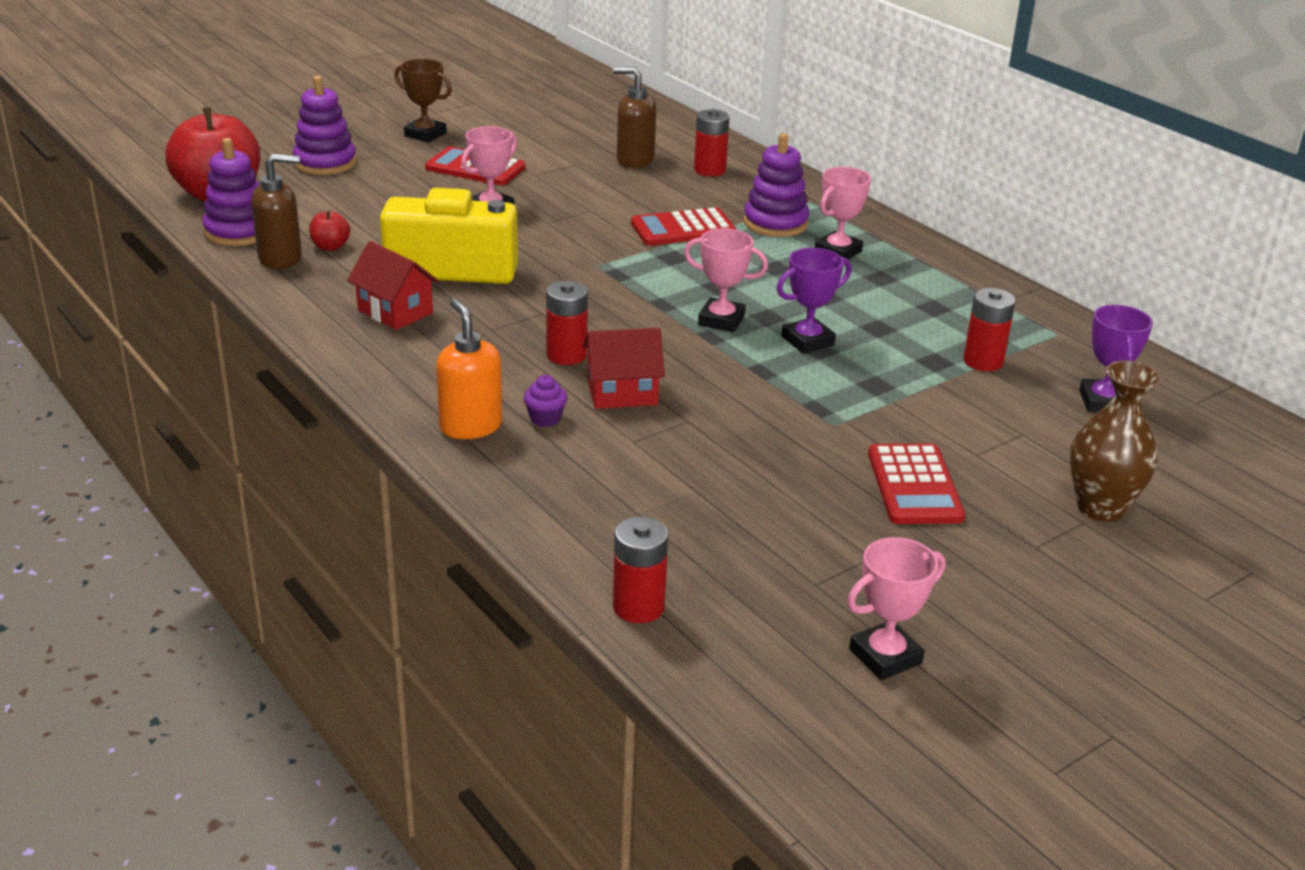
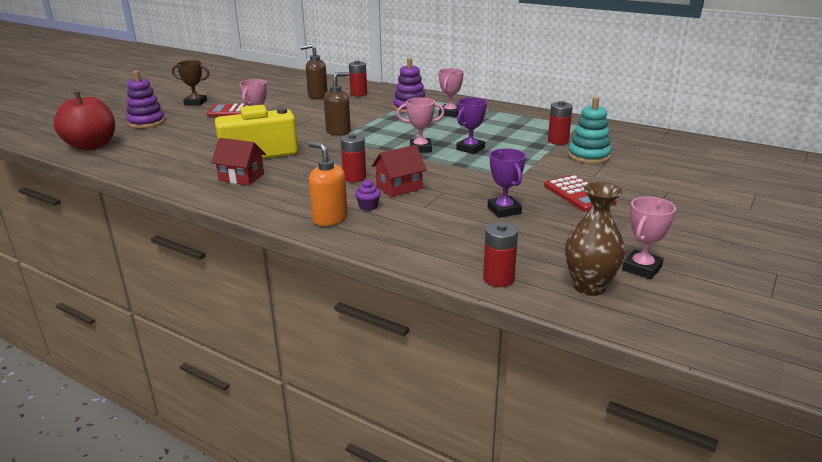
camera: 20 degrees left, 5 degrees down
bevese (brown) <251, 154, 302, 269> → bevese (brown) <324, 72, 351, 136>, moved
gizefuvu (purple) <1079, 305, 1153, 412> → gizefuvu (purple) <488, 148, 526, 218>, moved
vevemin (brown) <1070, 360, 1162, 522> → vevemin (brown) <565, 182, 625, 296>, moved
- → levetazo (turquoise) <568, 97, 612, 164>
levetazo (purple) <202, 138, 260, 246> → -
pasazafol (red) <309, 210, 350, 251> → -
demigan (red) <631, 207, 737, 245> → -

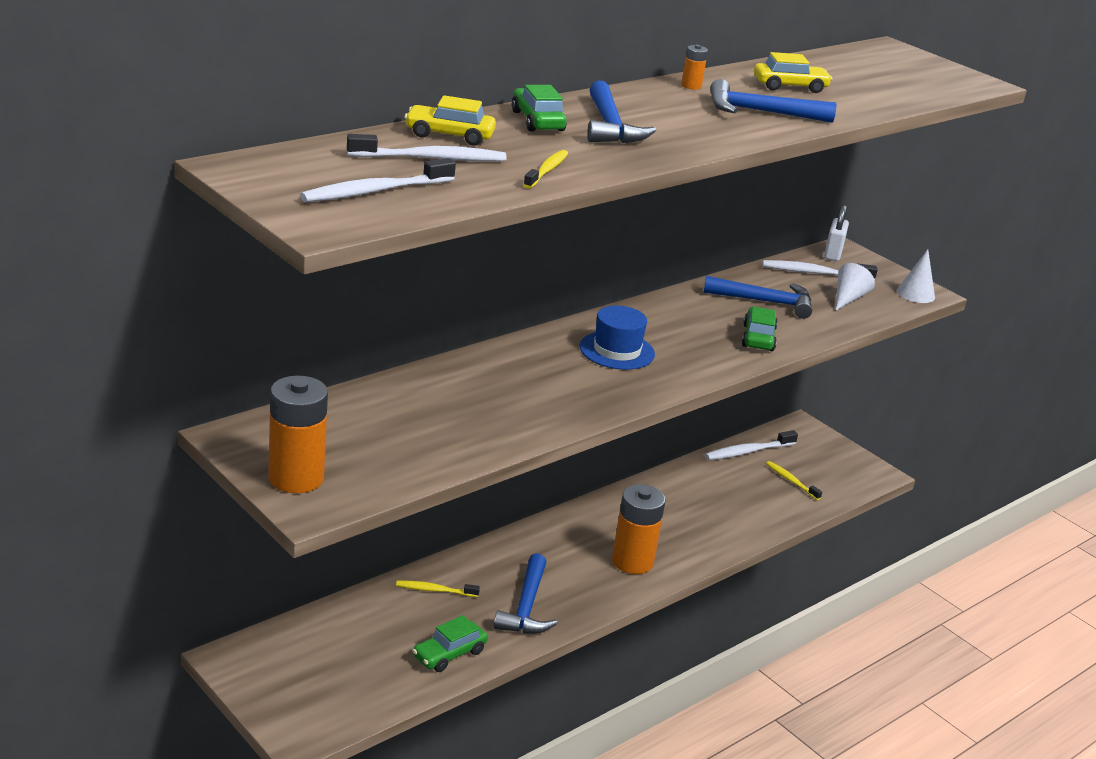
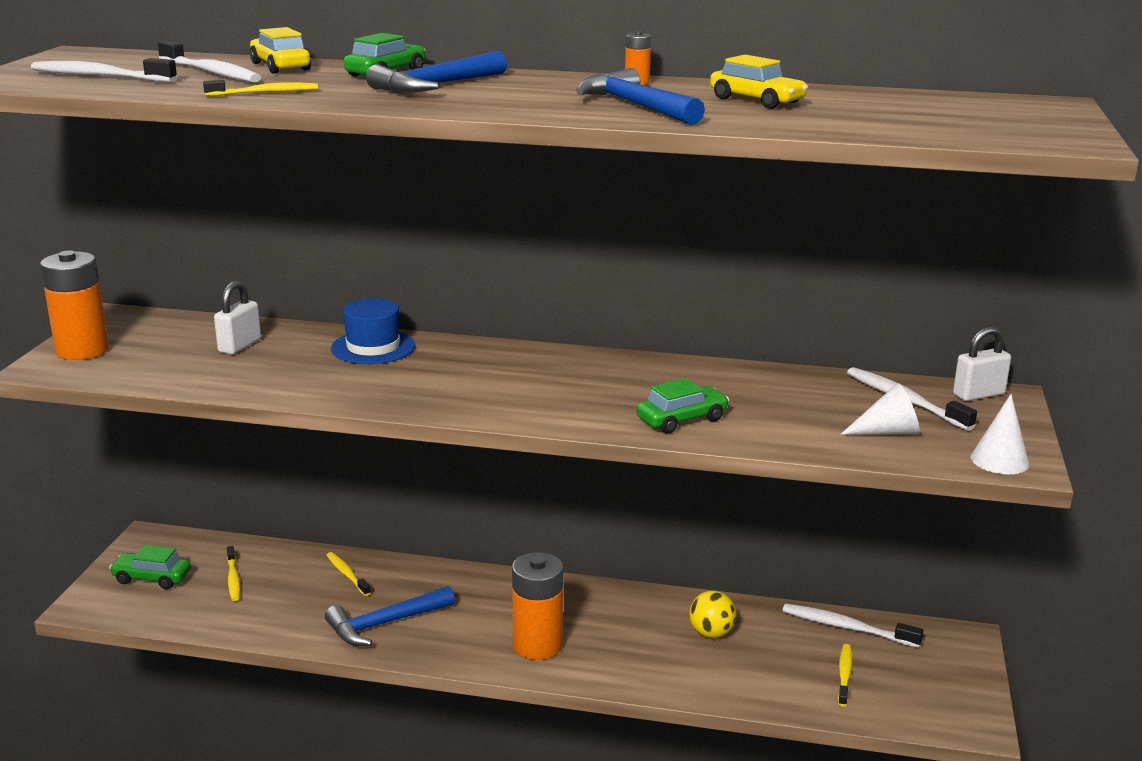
camera: 55 degrees right, 5 degrees down
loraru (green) <412, 615, 488, 672> → loraru (green) <109, 545, 191, 589>, moved
- → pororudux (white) <214, 281, 261, 355>
- → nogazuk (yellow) <227, 546, 240, 601>
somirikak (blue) <580, 306, 655, 370> → somirikak (blue) <331, 298, 415, 364>, moved
- → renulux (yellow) <689, 591, 736, 638>
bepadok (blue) <703, 276, 812, 319> → -

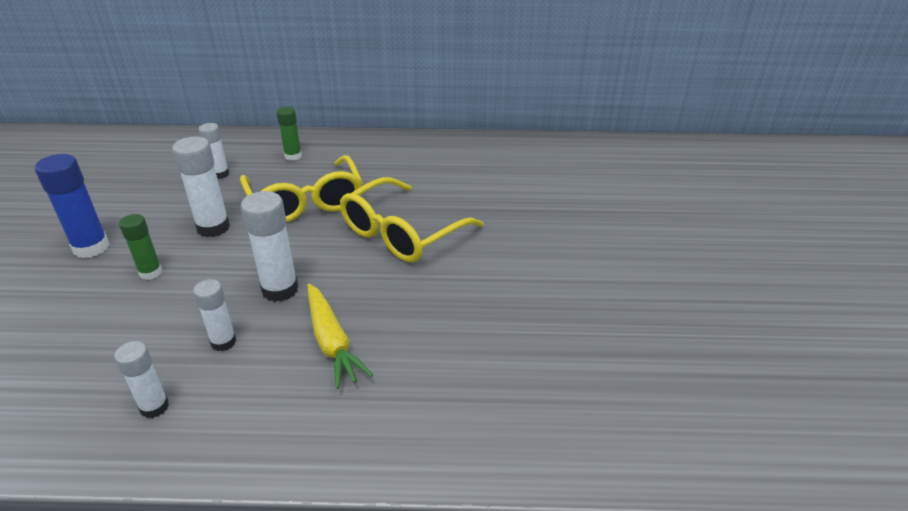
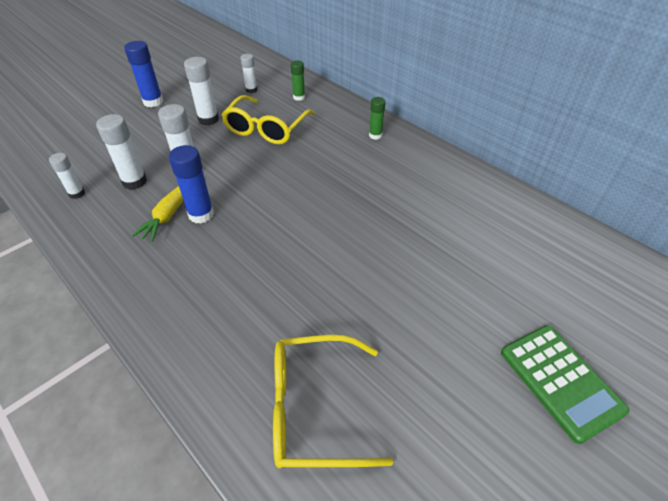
camera: 45 degrees right, 10 degrees up
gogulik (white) <193, 279, 236, 351> → gogulik (white) <96, 114, 147, 190>, x1.60
- → gogulik (blue) <169, 145, 214, 224>
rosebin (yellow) <340, 177, 484, 262> → rosebin (yellow) <273, 335, 394, 468>, moved
gogulik (green) <119, 214, 162, 280> → gogulik (green) <369, 97, 386, 140>, moved
- → demigan (green) <501, 325, 630, 444>

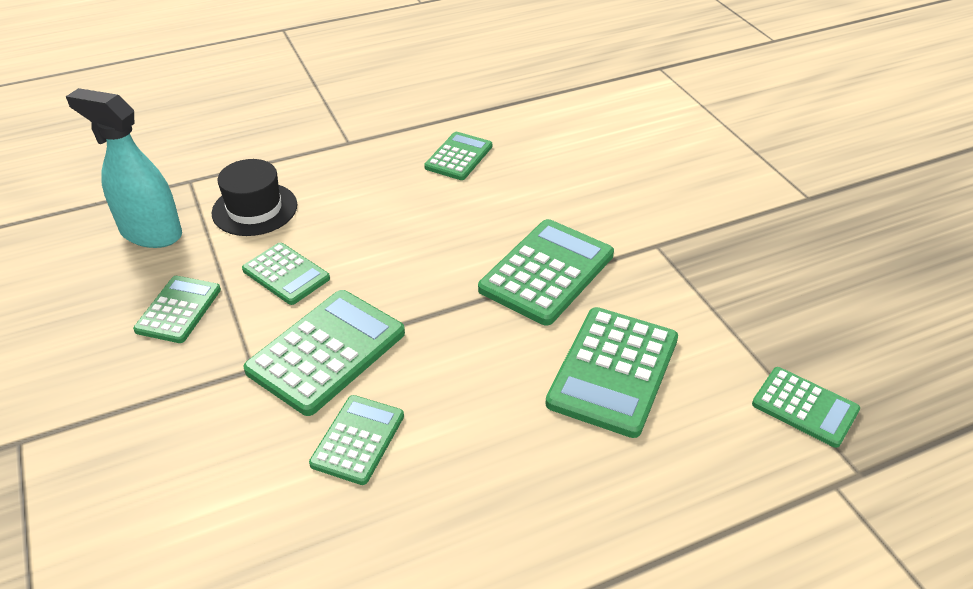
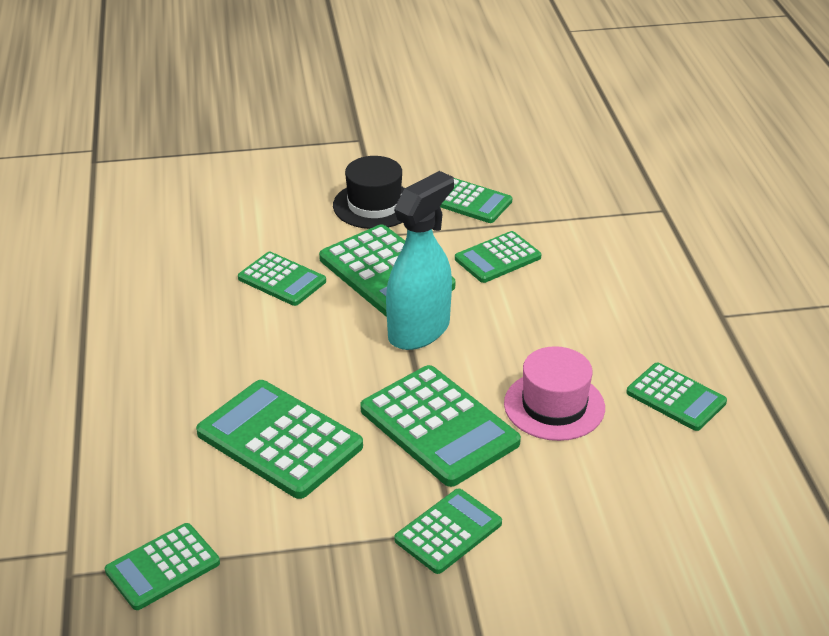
camera: 105 degrees right, 5 degrees down
somirikak (black) <212, 159, 297, 236> → somirikak (black) <333, 156, 405, 229>, moved
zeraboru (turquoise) <66, 88, 182, 248> → zeraboru (turquoise) <386, 171, 454, 350>, moved
- → demigan (green) <394, 489, 502, 574>
- → somirikak (pink) <504, 346, 605, 441>

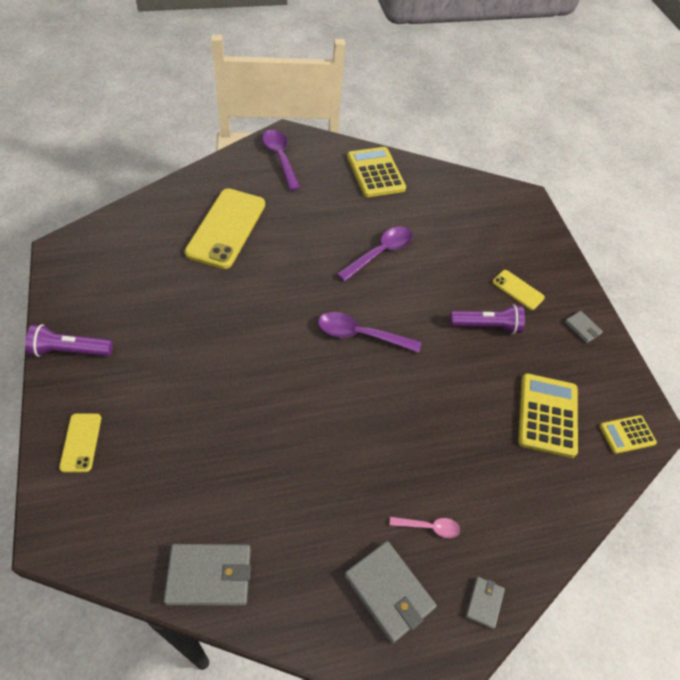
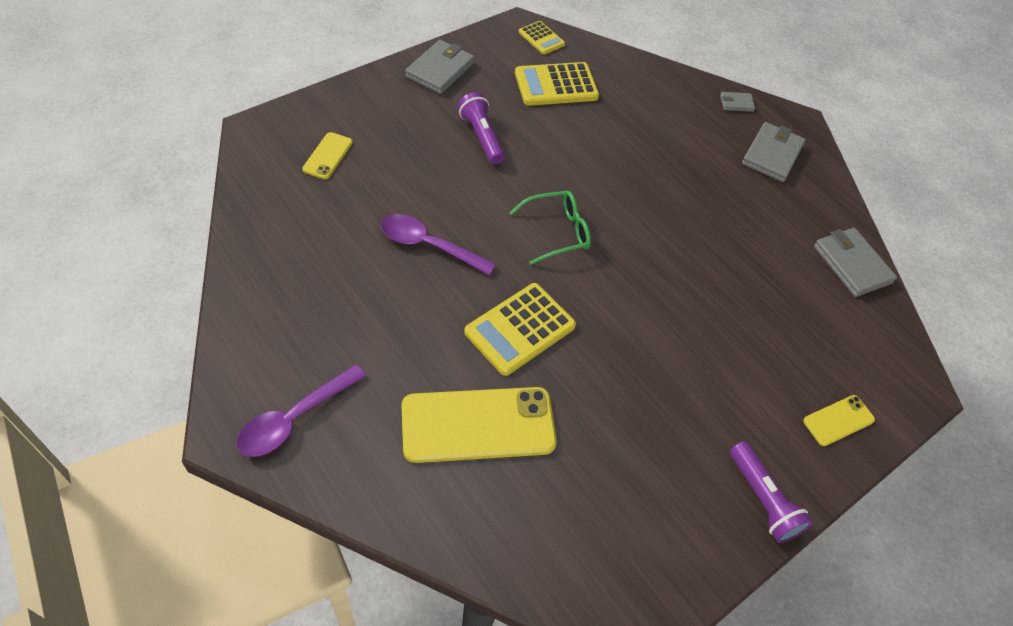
camera: 115 degrees left, 0 degrees up
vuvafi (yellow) <492, 270, 545, 310> → vuvafi (yellow) <302, 132, 353, 179>, moved
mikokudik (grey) <565, 311, 603, 343> → mikokudik (grey) <405, 40, 475, 94>, x1.91
demigan (yellow) <347, 147, 406, 197> → demigan (yellow) <464, 283, 576, 376>, moved
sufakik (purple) <318, 312, 421, 353> → rosebin (green) <509, 190, 591, 265>
sufakik (pink) <389, 517, 460, 538> → -

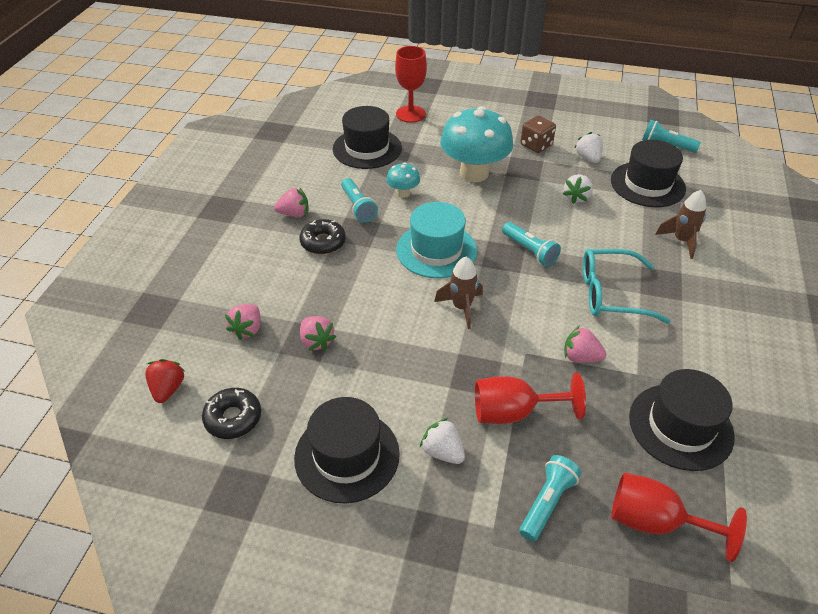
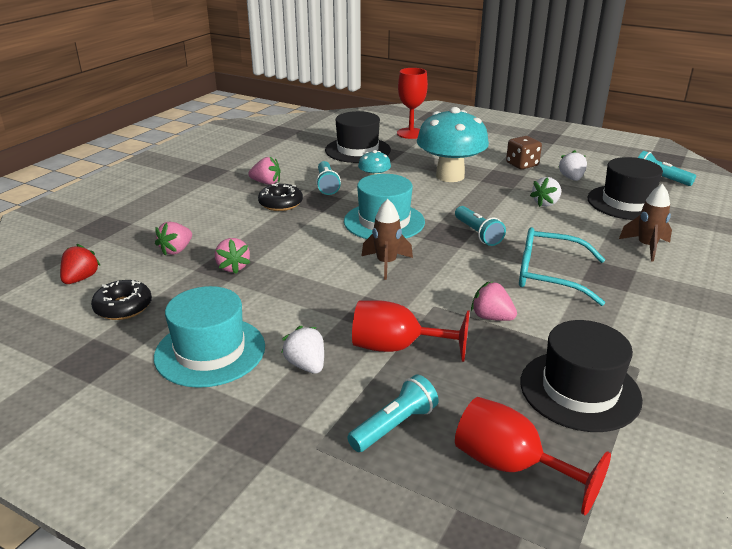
camera: 15 degrees right, 15 degrees down
somirikak (black) <294, 397, 400, 503> → somirikak (turquoise) <154, 286, 265, 388>

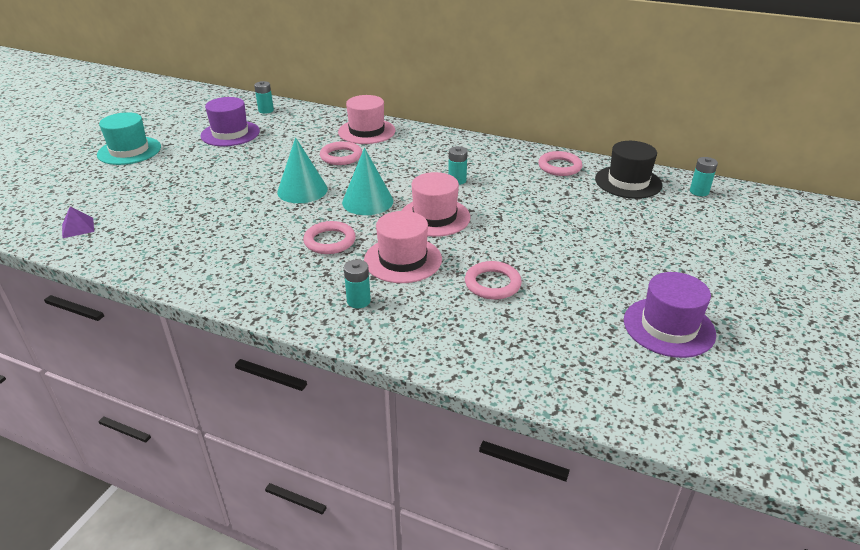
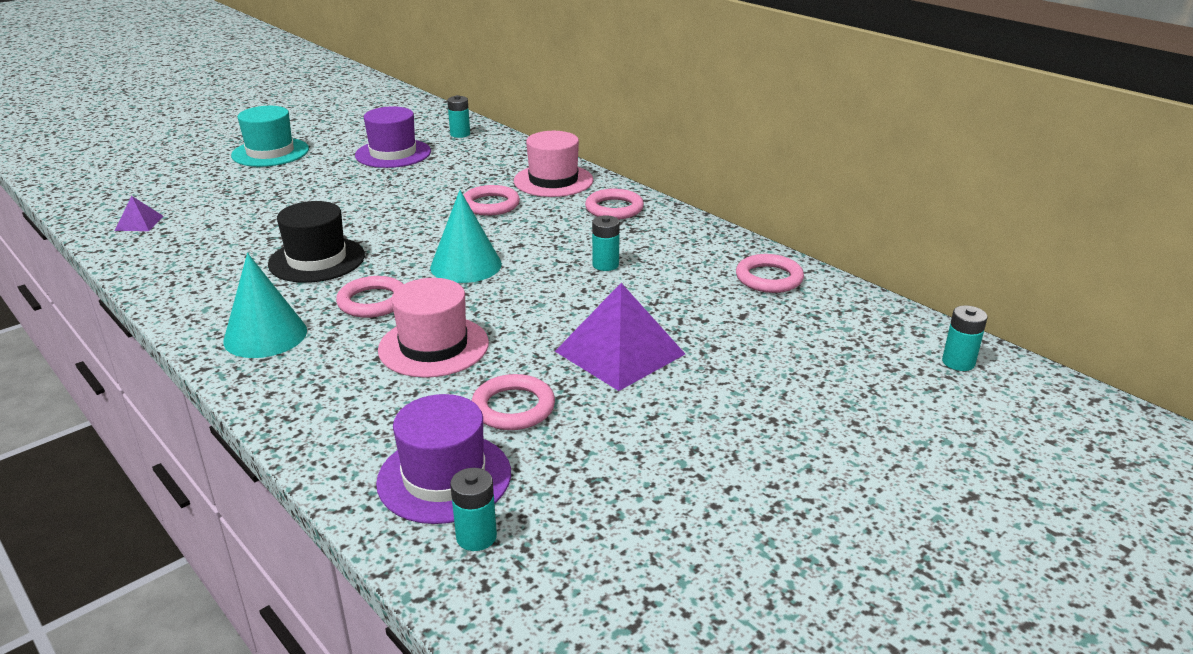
camera: 25 degrees right, 5 degrees down
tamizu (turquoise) <277, 137, 328, 203> → tamizu (turquoise) <223, 253, 307, 358>, moved
somirikak (black) <595, 141, 662, 199> → somirikak (black) <268, 201, 365, 283>, moved
somirikak (purple) <624, 272, 716, 358> → somirikak (purple) <376, 394, 511, 524>, moved
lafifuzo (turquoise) <344, 259, 371, 308> → lafifuzo (turquoise) <450, 468, 497, 551>, moved
- → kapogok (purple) <555, 283, 685, 391>
- → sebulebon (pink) <585, 189, 644, 219>
somirikak (pink) <401, 172, 471, 237> → -

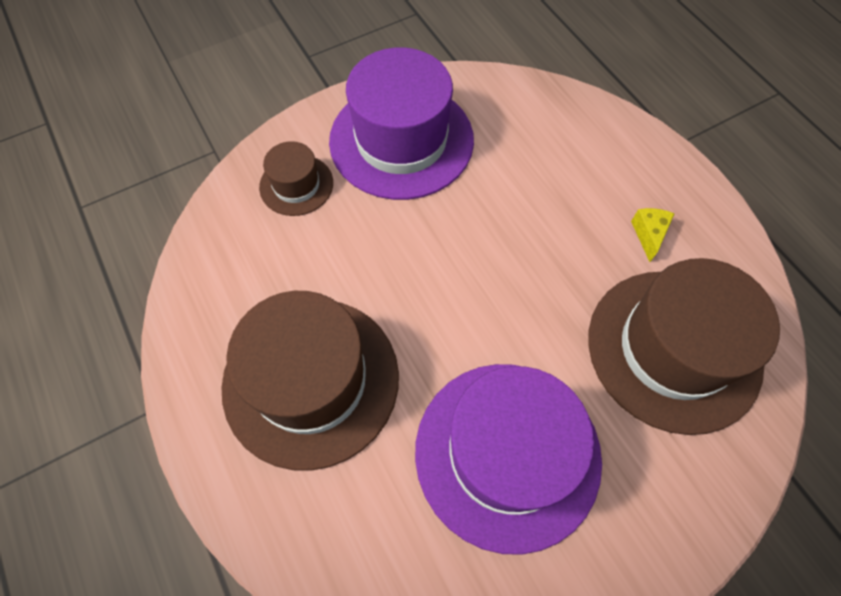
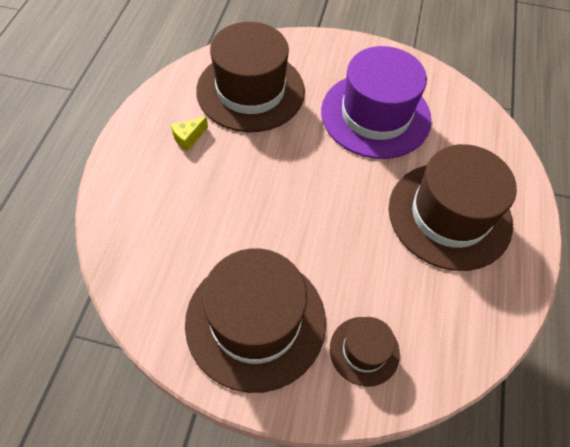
camera: 140 degrees left, 5 degrees down
somirikak (purple) <329, 47, 474, 200> → somirikak (brown) <185, 248, 326, 393>

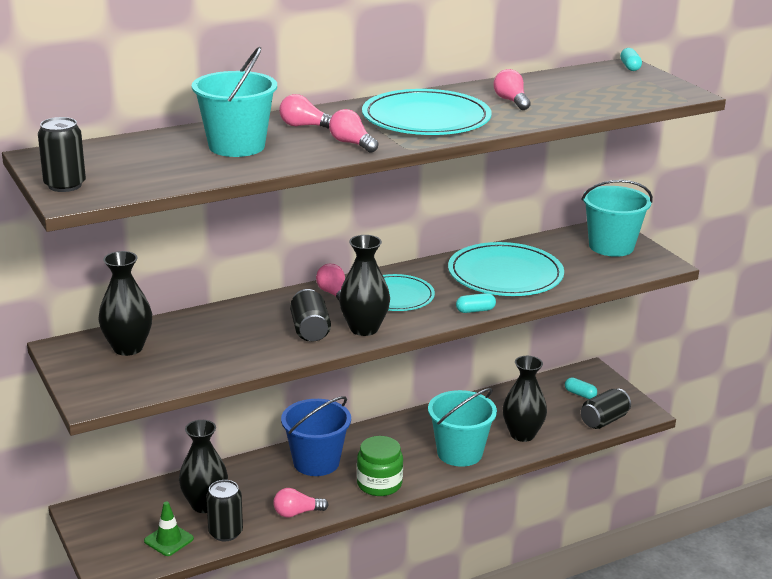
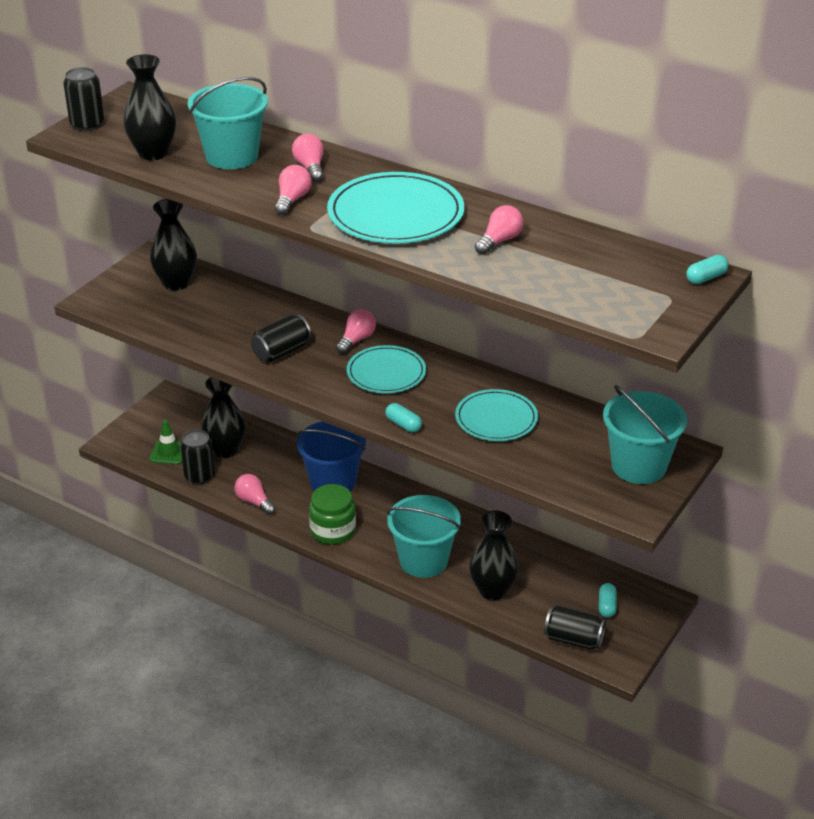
camera: 60 degrees right, 10 degrees up
vevemin (black) <339, 235, 390, 336> → vevemin (black) <123, 54, 176, 160>, moved
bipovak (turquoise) <448, 242, 564, 296> → bipovak (turquoise) <455, 389, 538, 441>, x0.64

